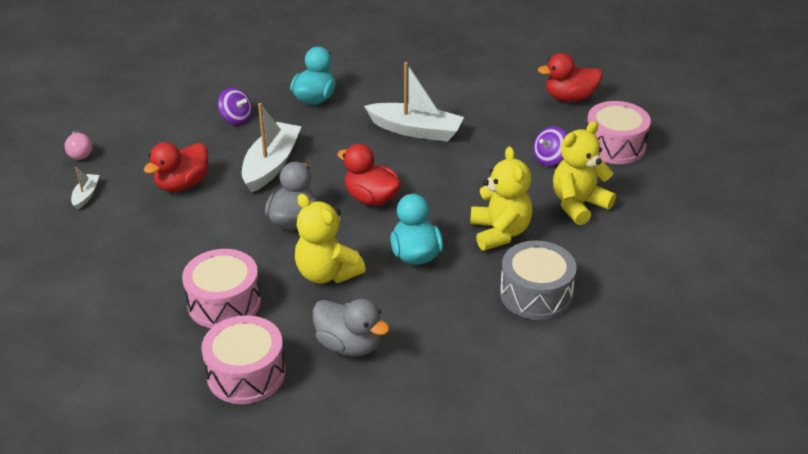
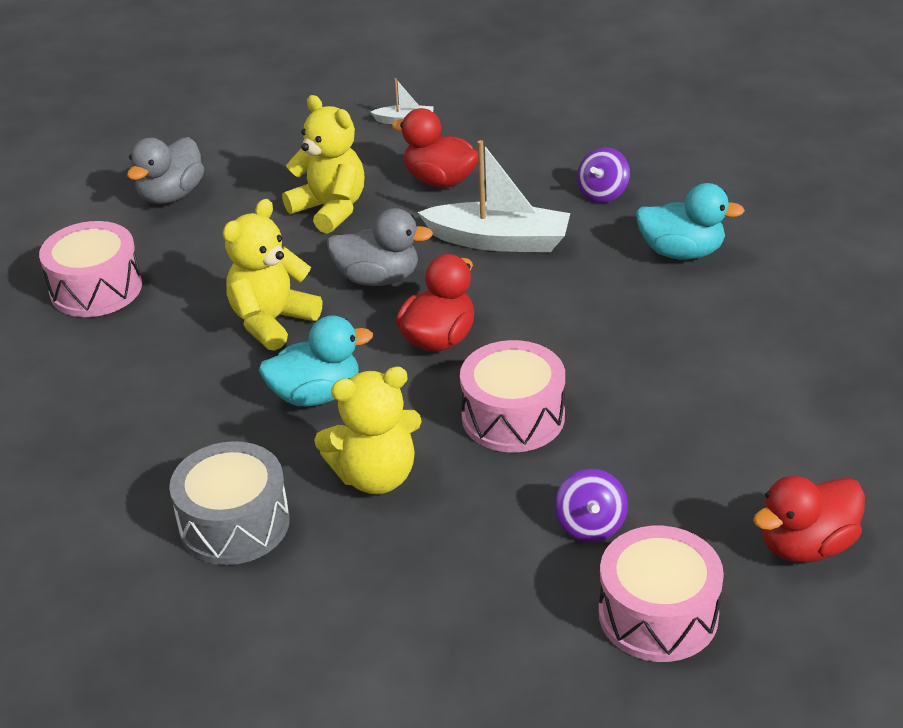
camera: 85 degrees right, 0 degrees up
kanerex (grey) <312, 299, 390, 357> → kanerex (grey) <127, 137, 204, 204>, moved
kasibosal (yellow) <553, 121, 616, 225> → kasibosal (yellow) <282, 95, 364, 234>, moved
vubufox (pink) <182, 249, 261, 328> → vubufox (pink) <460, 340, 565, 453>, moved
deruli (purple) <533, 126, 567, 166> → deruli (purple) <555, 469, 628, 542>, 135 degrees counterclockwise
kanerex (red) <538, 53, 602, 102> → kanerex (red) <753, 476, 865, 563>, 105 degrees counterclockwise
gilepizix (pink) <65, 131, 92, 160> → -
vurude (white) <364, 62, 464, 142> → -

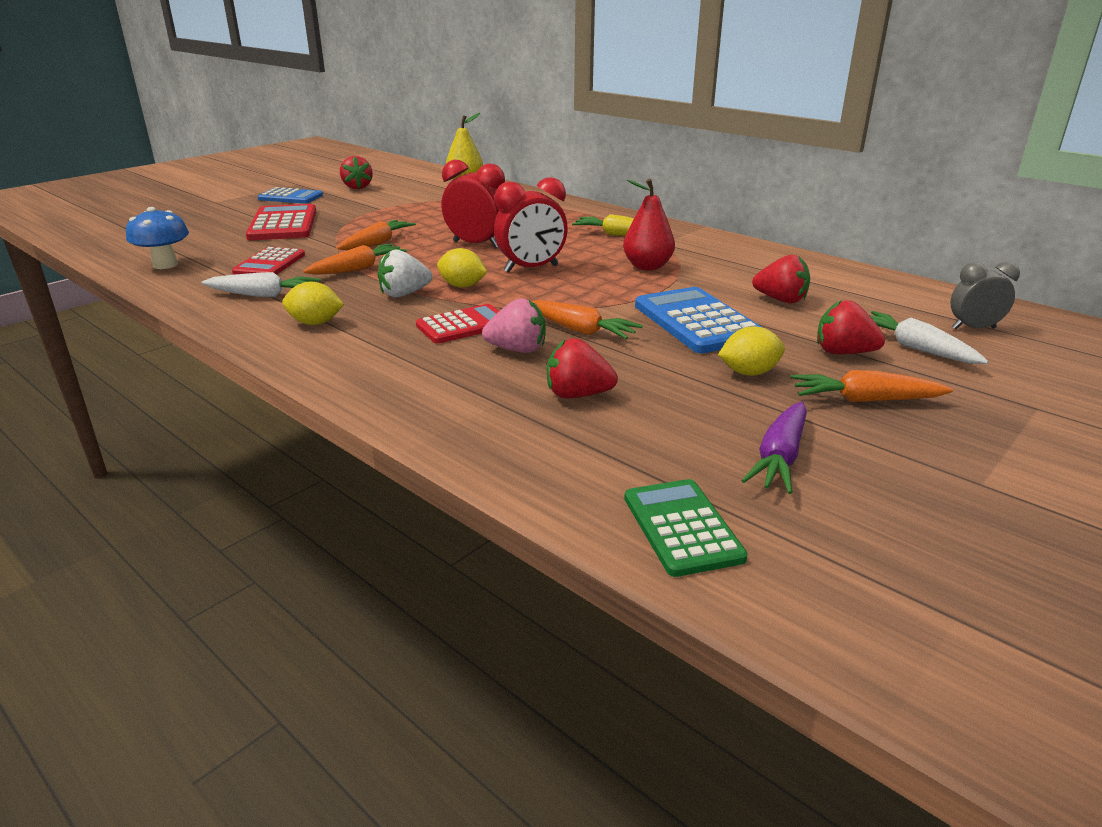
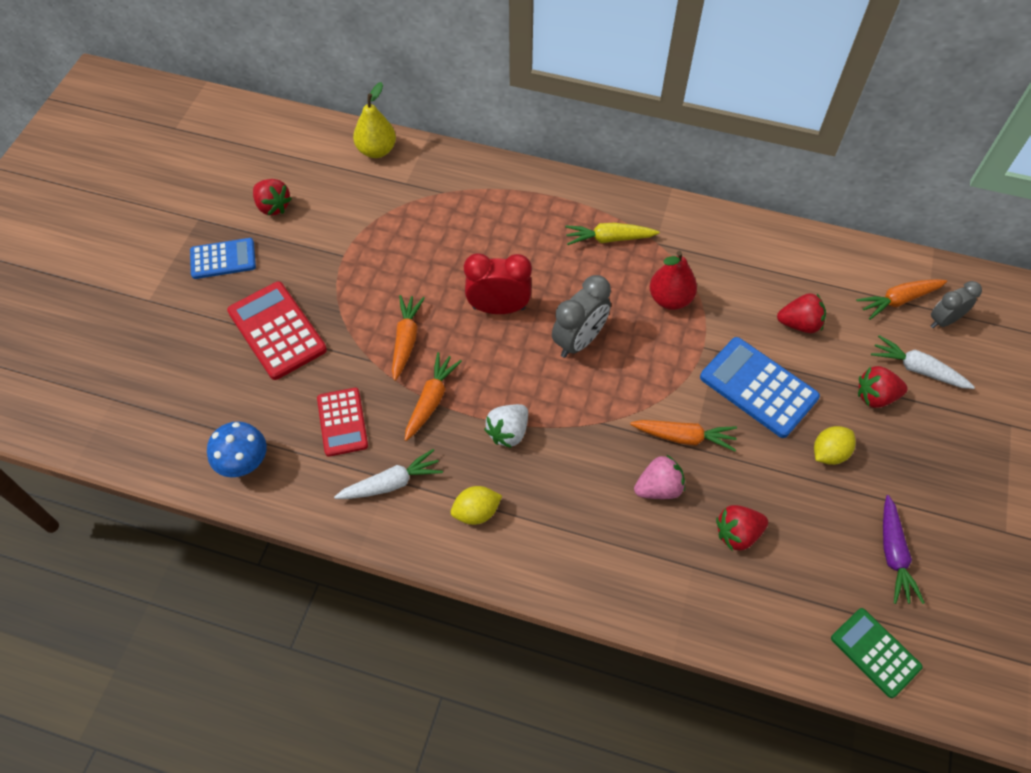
camera: 25 degrees left, 30 degrees up
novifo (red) <494, 177, 568, 273> → novifo (grey) <552, 275, 611, 358>
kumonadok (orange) <791, 370, 953, 402> → kumonadok (orange) <856, 279, 947, 320>, moved
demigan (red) <416, 304, 499, 344> → -
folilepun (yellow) <437, 248, 487, 288> → -

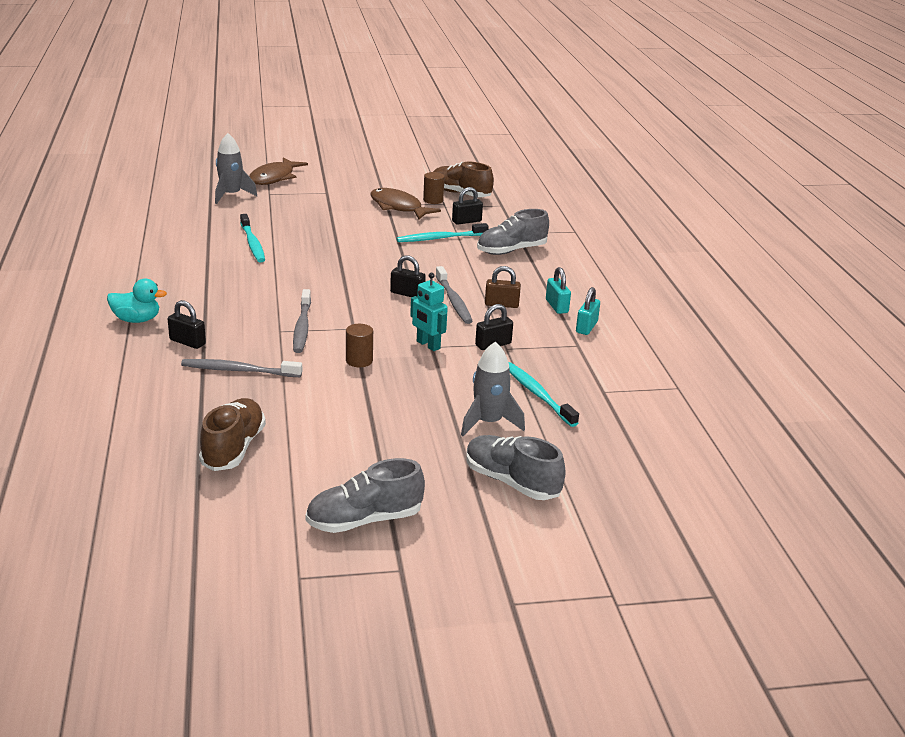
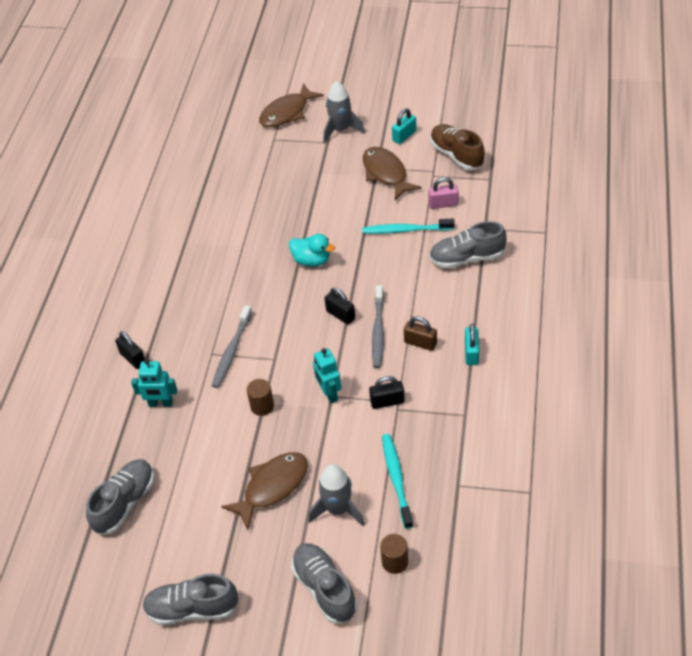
camera: 25 degrees right, 20 degrees up
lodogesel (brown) <199, 398, 266, 471> → lodogesel (grey) <86, 459, 154, 534>
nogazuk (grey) <181, 359, 302, 377> → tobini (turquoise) <131, 359, 177, 407>
- → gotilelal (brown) <221, 452, 308, 530>
kanerex (turquoise) <107, 279, 167, 323> → kanerex (turquoise) <289, 234, 335, 267>, moved
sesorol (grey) <215, 133, 257, 204> → sesorol (grey) <323, 81, 365, 143>, moved
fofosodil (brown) <423, 172, 445, 204> → fofosodil (brown) <380, 534, 408, 574>, moved
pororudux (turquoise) <576, 287, 600, 335> → pororudux (turquoise) <392, 108, 416, 144>, moved
pororudux (black) <452, 187, 483, 225> → pororudux (pink) <428, 177, 458, 209>
nogazuk (turquoise) <240, 214, 265, 262> → -

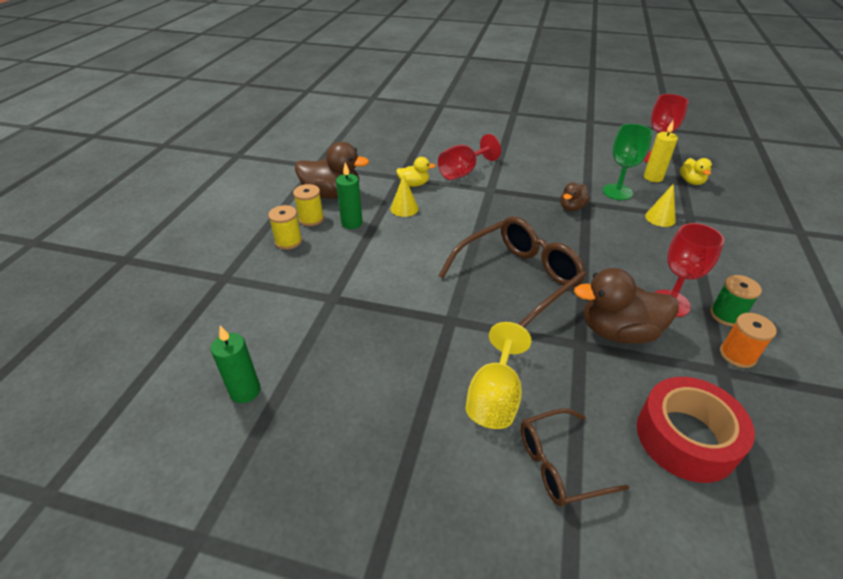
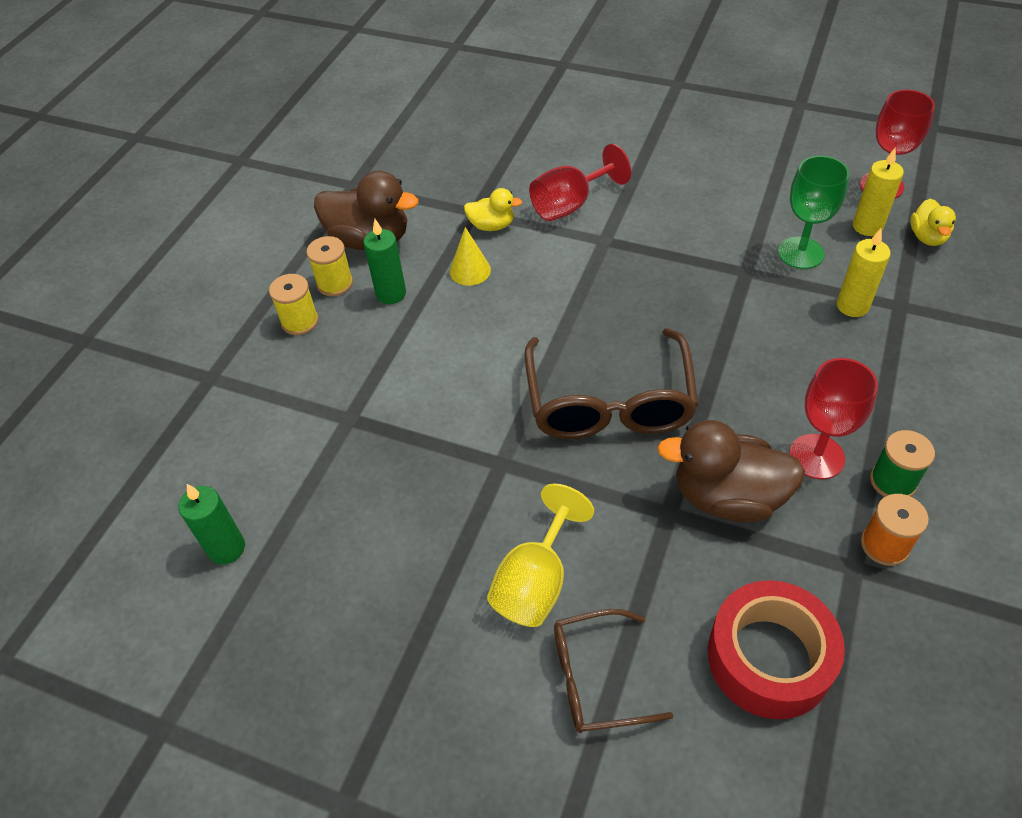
camera: 10 degrees right, 10 degrees up
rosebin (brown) <439, 216, 586, 327> → rosebin (brown) <524, 328, 699, 439>, 120 degrees clockwise
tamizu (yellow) <645, 183, 676, 227> → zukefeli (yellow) <837, 229, 891, 317>
kanerex (brown) <560, 182, 590, 211> → -

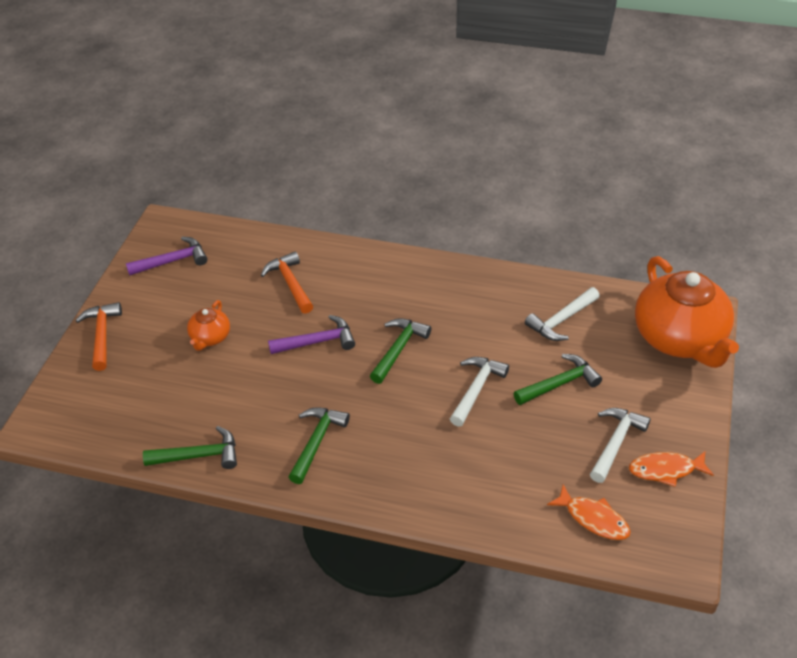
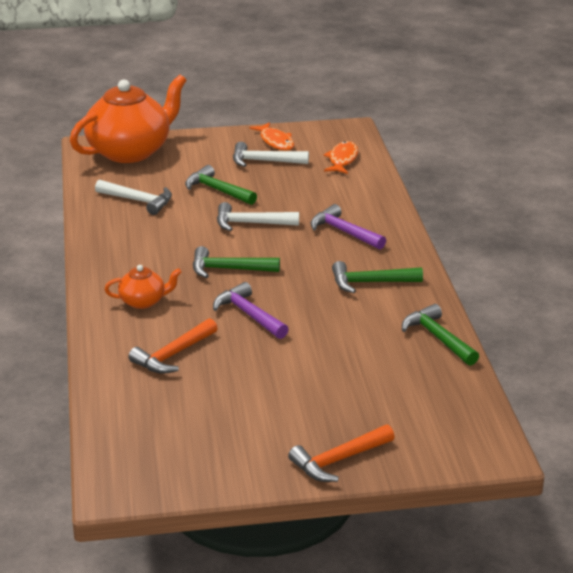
camera: 115 degrees left, 15 degrees down
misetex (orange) <187, 300, 230, 351> → misetex (orange) <105, 265, 182, 309>, moved
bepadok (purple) <126, 236, 207, 276> → bepadok (purple) <310, 204, 386, 250>, moved

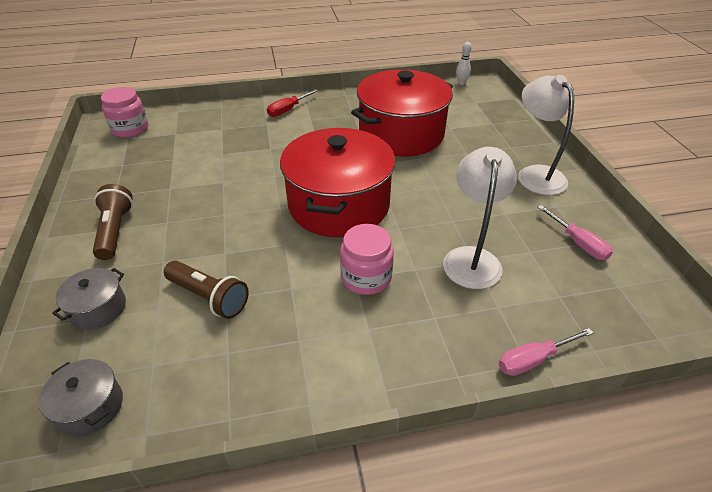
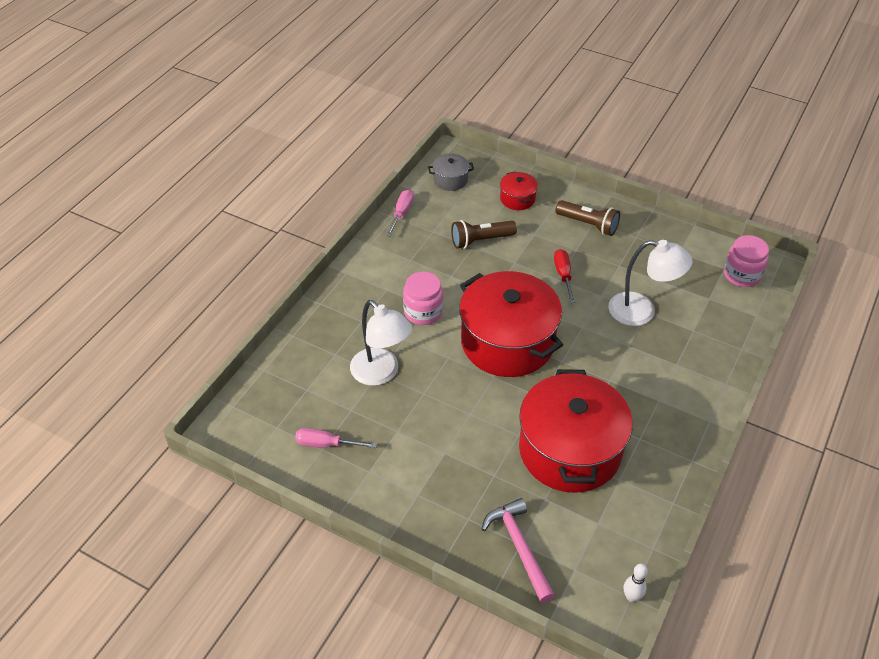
camera: 130 degrees right, 5 degrees up
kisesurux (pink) <499, 328, 594, 376> → kisesurux (pink) <386, 190, 414, 236>, moved
- → bepadok (pink) <482, 498, 555, 603>
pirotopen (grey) <52, 268, 126, 330> → pirotopen (red) <500, 171, 538, 210>
kisesurux (red) <267, 89, 318, 117> → kisesurux (red) <554, 249, 575, 303>, moved
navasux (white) <518, 75, 574, 195> → navasux (white) <608, 240, 693, 326>, moved

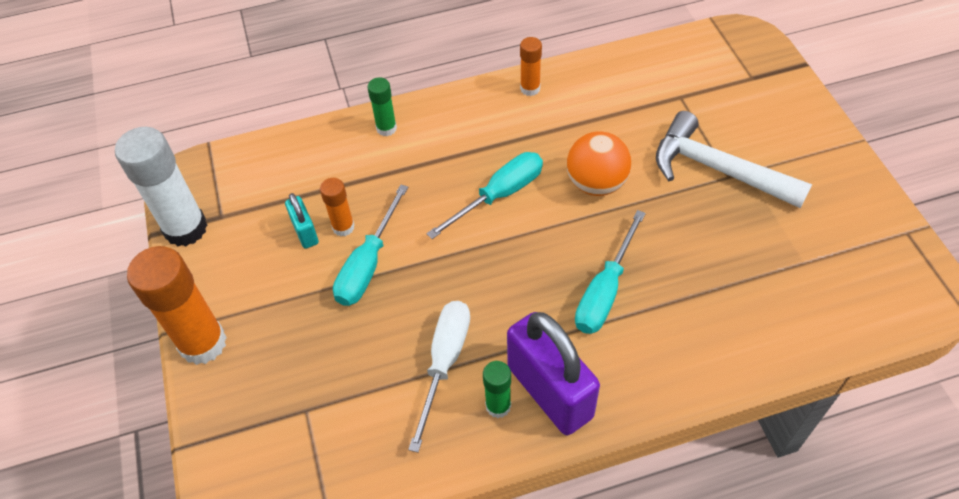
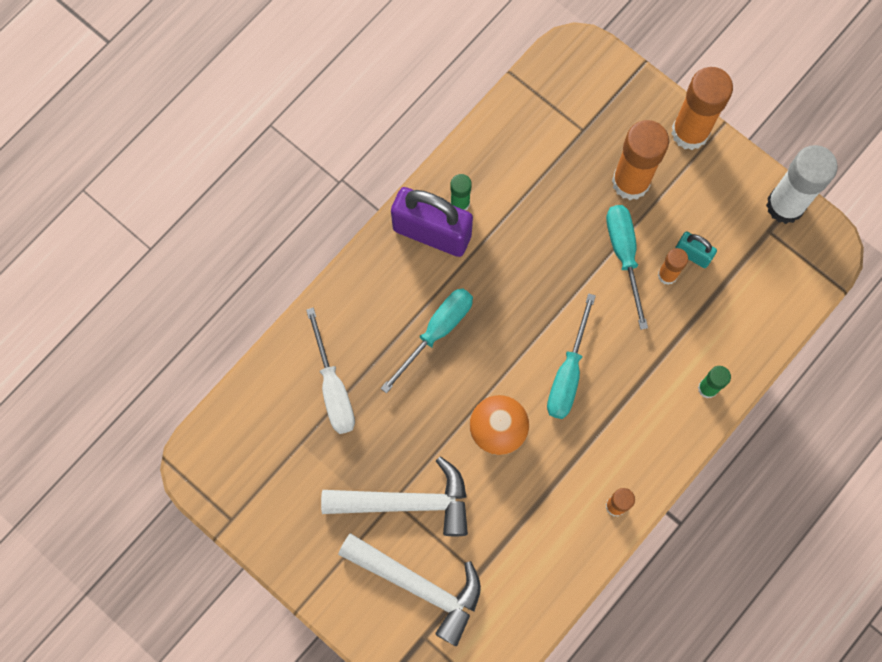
camera: 145 degrees right, 20 degrees up
kisesurux (white) <408, 301, 470, 453> → kisesurux (white) <306, 308, 355, 434>, moved
- → bepadok (white) <338, 533, 481, 646>
kisesurux (turquoise) <575, 210, 646, 334> → kisesurux (turquoise) <381, 288, 473, 393>, 45 degrees clockwise
- → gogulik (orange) <612, 120, 669, 200>

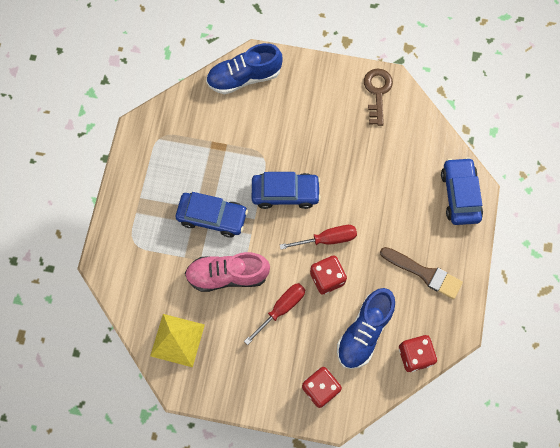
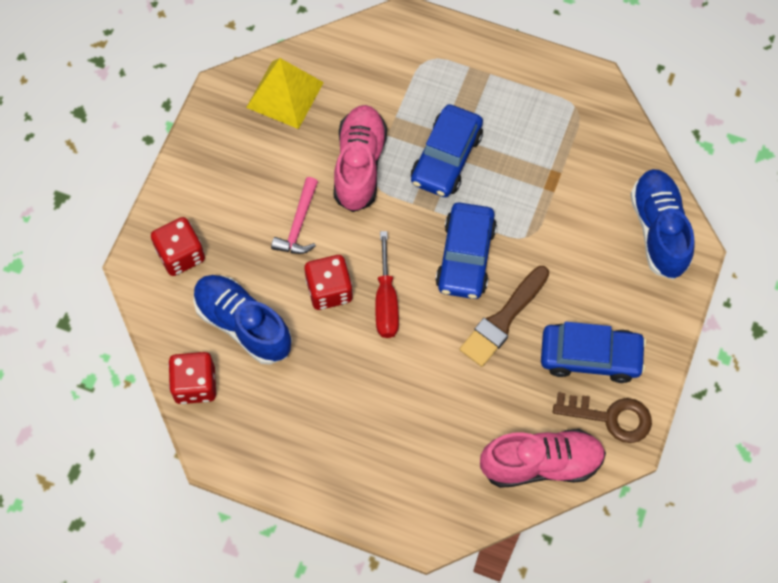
camera: 100 degrees right, 5 degrees down
kisesurux (red) <244, 283, 305, 345> → bepadok (pink) <271, 177, 318, 254>
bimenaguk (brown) <380, 247, 463, 299> → bimenaguk (brown) <459, 266, 549, 367>, moved
- → lodogesel (pink) <480, 429, 606, 488>
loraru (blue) <441, 157, 483, 225> → loraru (blue) <541, 322, 646, 383>, moved

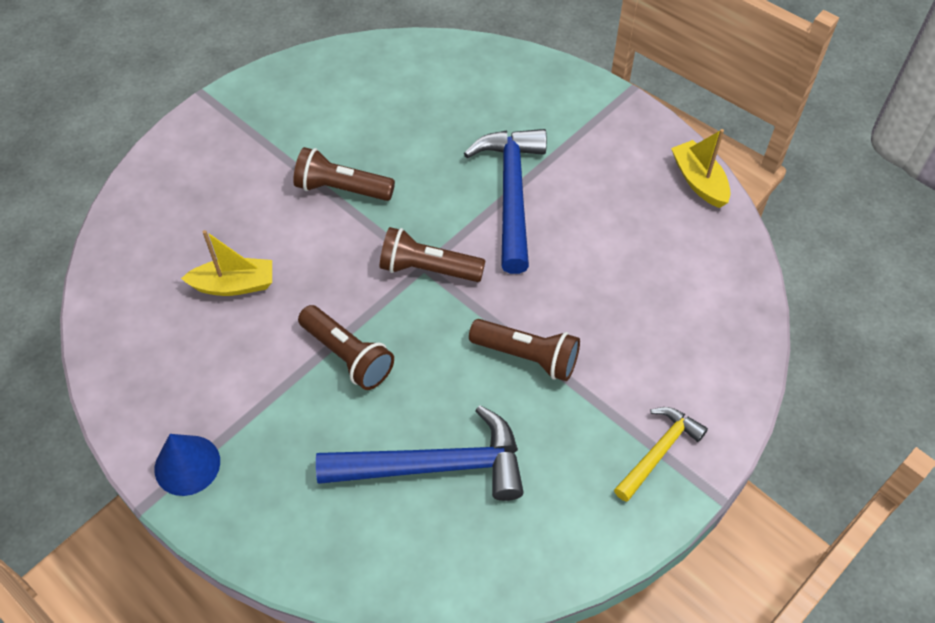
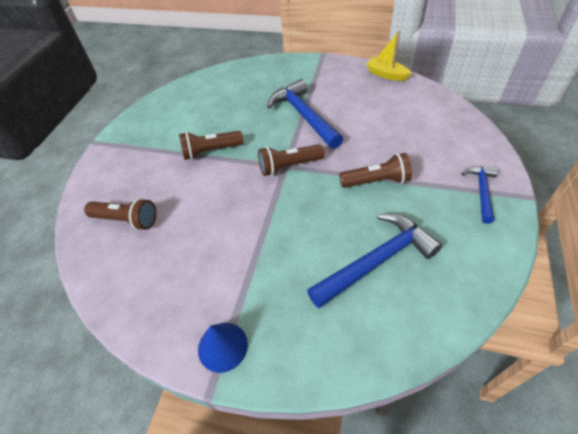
camera: 25 degrees left, 5 degrees down
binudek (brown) <298, 305, 394, 390> → binudek (brown) <84, 198, 156, 230>, moved
bepadok (yellow) <614, 407, 708, 502> → bepadok (blue) <461, 166, 499, 224>
vurude (yellow) <181, 230, 272, 296> → -

